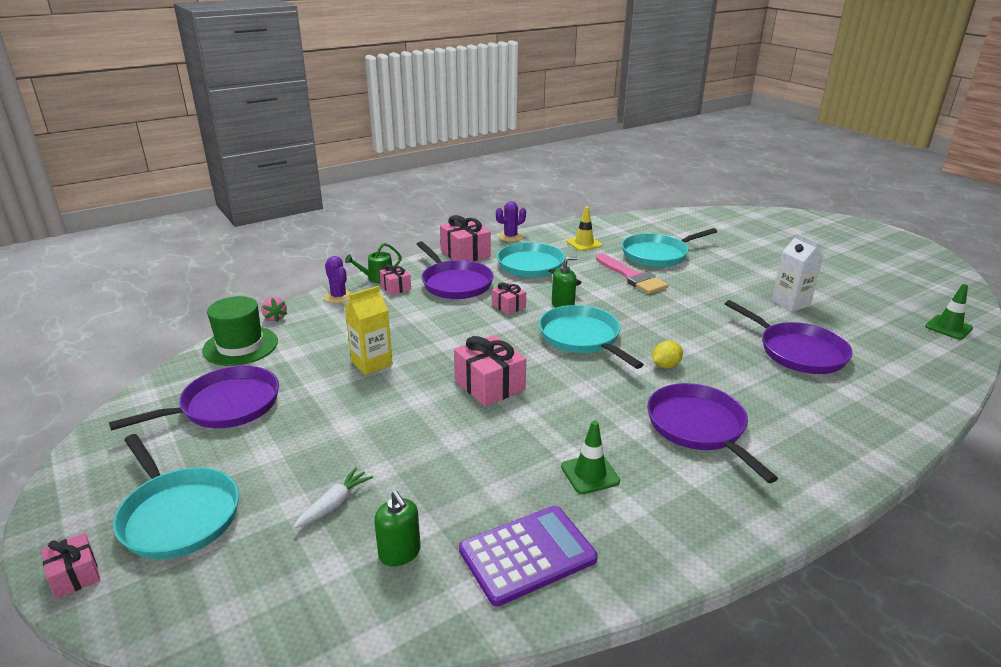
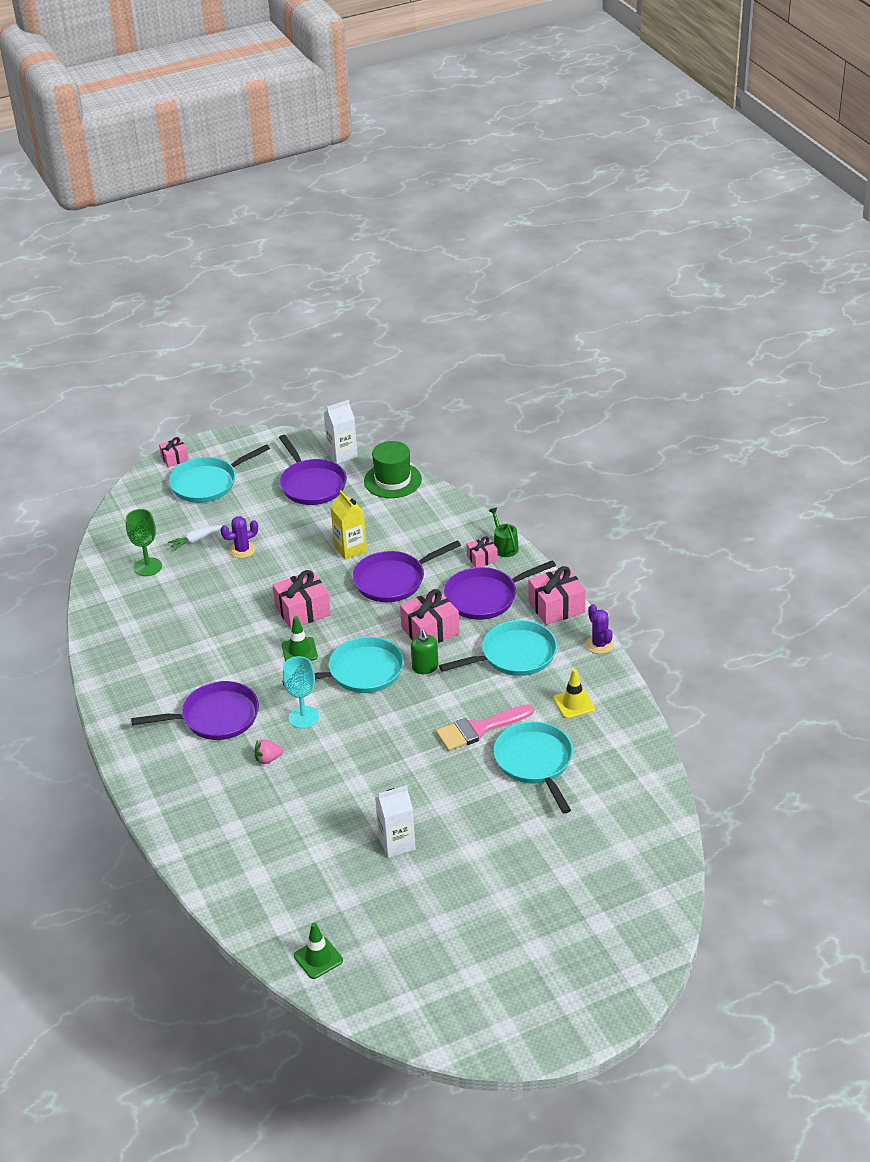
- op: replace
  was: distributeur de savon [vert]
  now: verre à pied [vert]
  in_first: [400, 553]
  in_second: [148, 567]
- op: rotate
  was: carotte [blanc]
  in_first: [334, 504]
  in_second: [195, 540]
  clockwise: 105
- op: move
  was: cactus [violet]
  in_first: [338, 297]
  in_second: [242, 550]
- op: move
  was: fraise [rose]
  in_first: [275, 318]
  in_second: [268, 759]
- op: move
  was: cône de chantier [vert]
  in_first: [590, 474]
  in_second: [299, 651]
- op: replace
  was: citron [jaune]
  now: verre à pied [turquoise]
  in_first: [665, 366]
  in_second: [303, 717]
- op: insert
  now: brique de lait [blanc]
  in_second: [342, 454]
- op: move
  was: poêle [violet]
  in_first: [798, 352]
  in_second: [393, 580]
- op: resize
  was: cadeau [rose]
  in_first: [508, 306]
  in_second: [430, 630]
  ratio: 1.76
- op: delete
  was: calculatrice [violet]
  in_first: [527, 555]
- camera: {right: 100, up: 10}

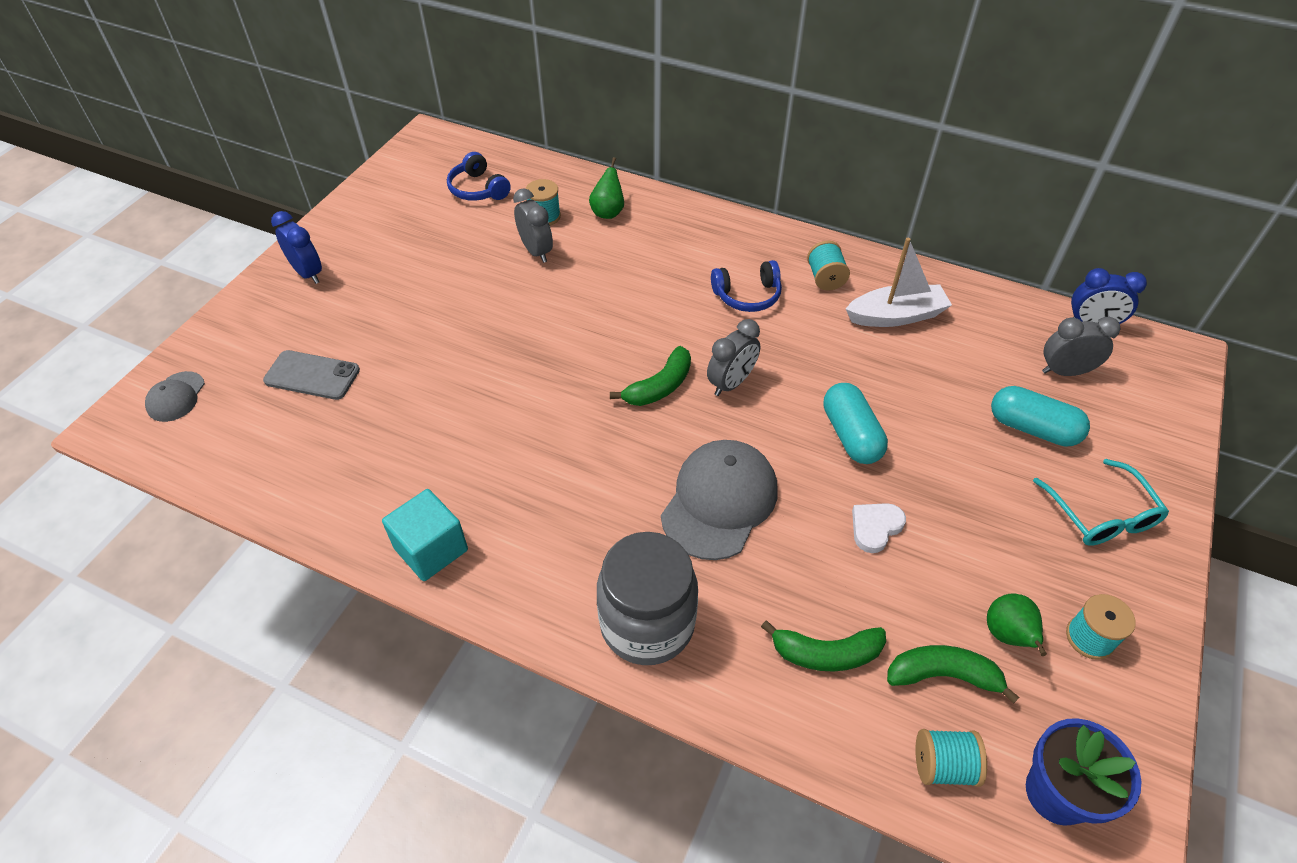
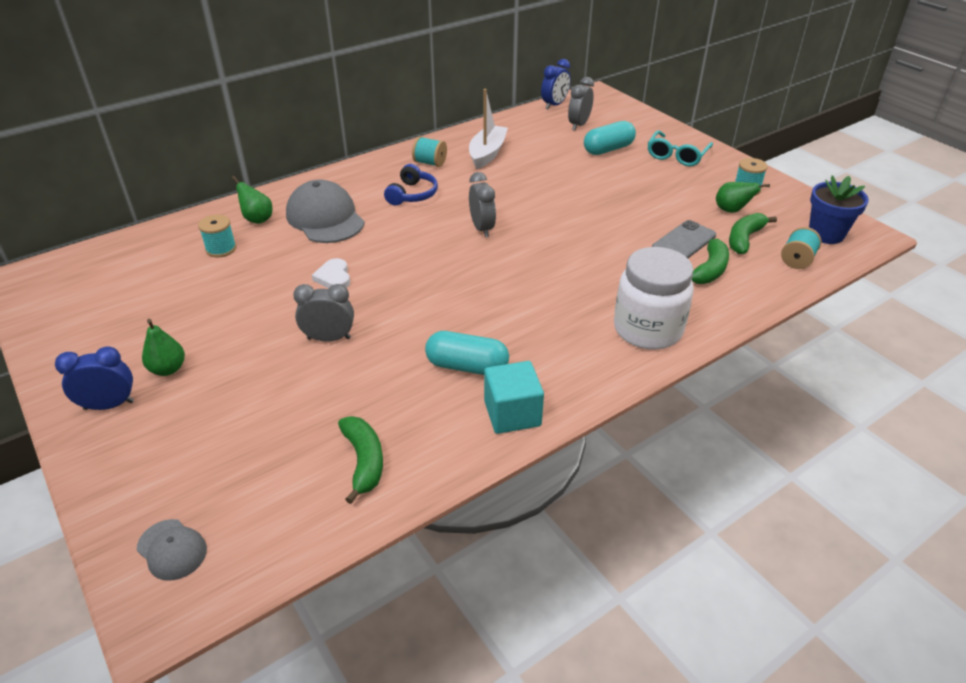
- op: insert
  now: poire [vert]
  in_second: [168, 369]
- op: move
  was: casquette [gris]
  in_first: [719, 501]
  in_second: [325, 218]
- op: move
  was: réveil [gris]
  in_first: [536, 251]
  in_second: [329, 338]
- op: move
  was: cœur [blanc]
  in_first: [875, 527]
  in_second: [334, 277]
- op: move
  was: banane [vert]
  in_first: [659, 386]
  in_second: [363, 461]
- op: move
  was: gélule [turquoise]
  in_first: [850, 435]
  in_second: [467, 366]
- op: recolor
  was: bocal [gris]
  now: bocal [blanc]
  in_first: [647, 624]
  in_second: [647, 330]
- op: rotate
  was: lunettes [turquoise]
  in_first: [1100, 514]
  in_second: [677, 155]
  clockwise: 105
- op: move
  was: téléphone [gris]
  in_first: [312, 375]
  in_second: [683, 242]
- op: delete
  was: casque audio [bleu]
  in_first: [478, 189]
- camera: {right: -60, up: -10}

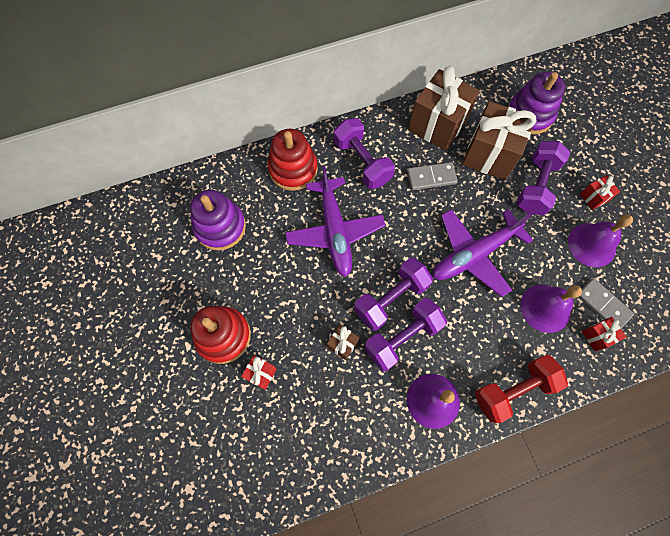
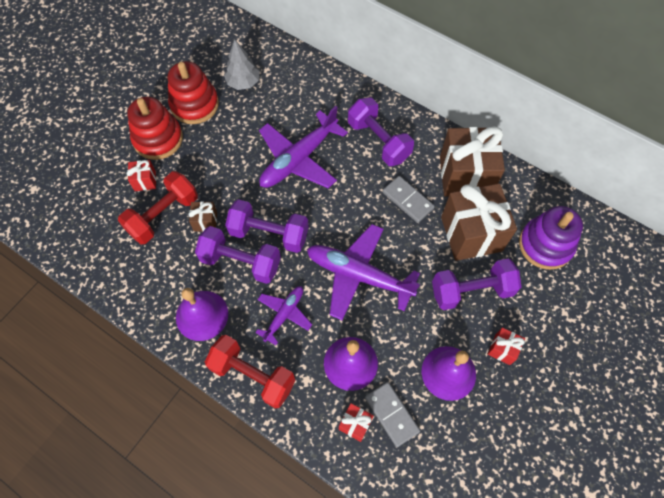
- op: insert
  now: haltère [rouge]
  in_second: [163, 215]
- op: move
  was: jouet à empiler [rouge]
  in_first: [293, 169]
  in_second: [194, 104]
- op: replace
  was: jouet à empiler [violet]
  now: arbre [gris]
  in_first: [220, 227]
  in_second: [243, 83]
- op: insert
  now: avion [violet]
  in_second: [284, 315]
- op: rotate
  was: haltère [violet]
  in_first: [362, 162]
  in_second: [378, 141]
  clockwise: -60
- op: rotate
  was: domino [gris]
  in_first: [603, 305]
  in_second: [392, 414]
  clockwise: -45
- camera: {right: 55, up: -5}

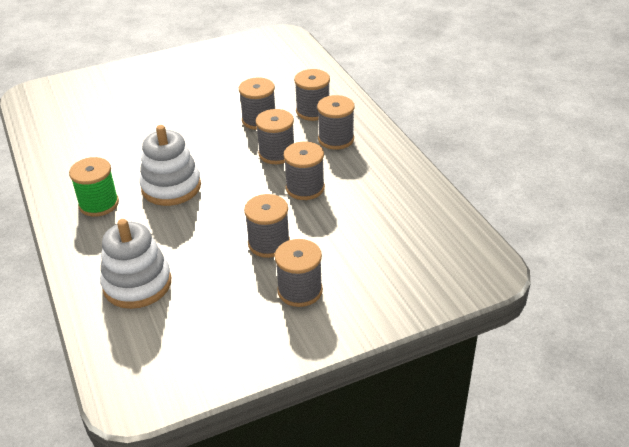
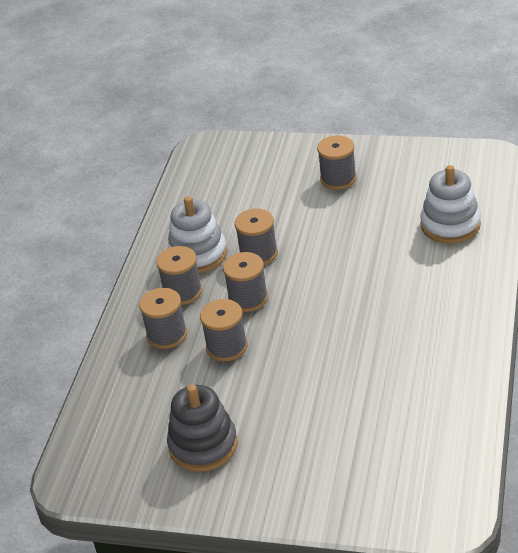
- op: move
  was: jouet à empiler [blanc]
  in_first: [171, 187]
  in_second: [198, 254]
- op: insert
  now: jouet à empiler [gris]
  in_second: [203, 445]
- op: delete
  was: bobine [vert]
  in_first: [99, 204]
- op: delete
  was: bobine [gris]
  in_first: [269, 243]
- camera: {right: -140, up: 0}

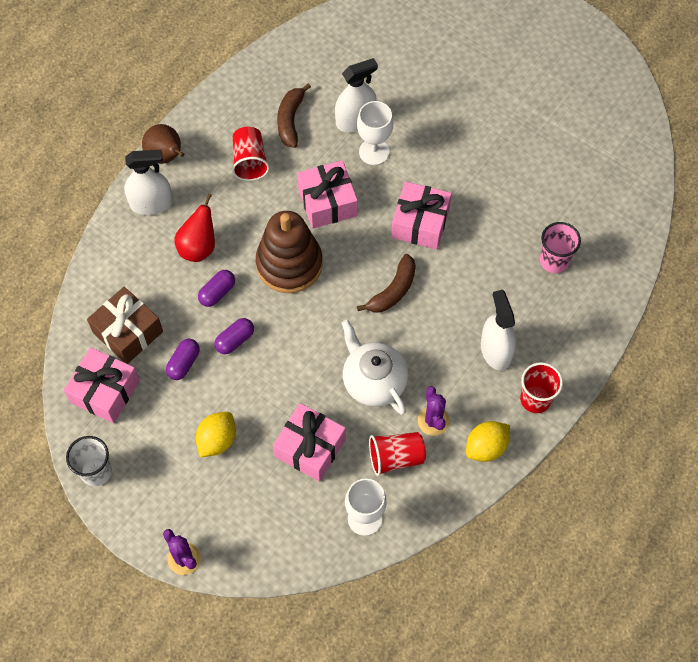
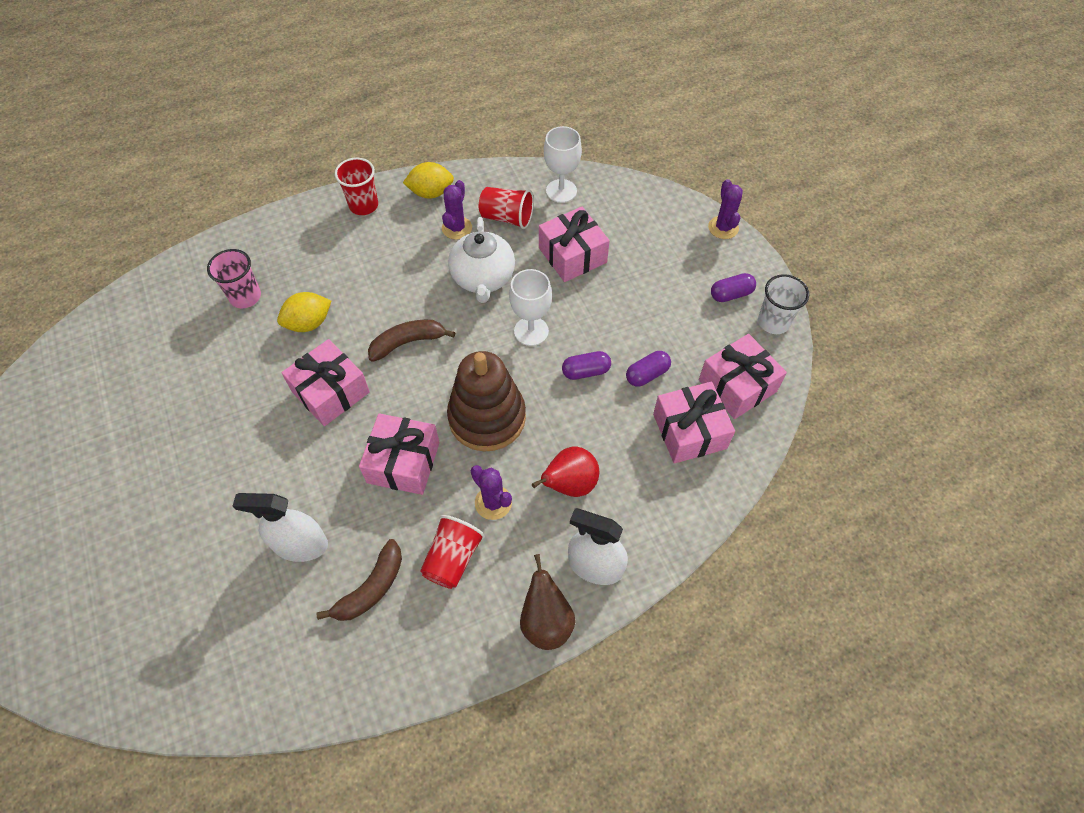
- op: move
  was: citron [jaune]
  in_first: [217, 440]
  in_second: [309, 323]
- op: insert
  now: cactus [violet]
  in_second: [493, 502]
- op: move
  was: verre à pied [blanc]
  in_first: [374, 152]
  in_second: [531, 331]
- op: recolor
  was: cadeau [marron]
  now: cadeau [rose]
  in_first: [128, 332]
  in_second: [689, 431]
- op: move
  was: gélule [violet]
  in_first: [217, 292]
  in_second: [731, 294]
- op: delete
  was: vaporisateur [blanc]
  in_first: [495, 351]
- camera: {right: -150, up: -5}

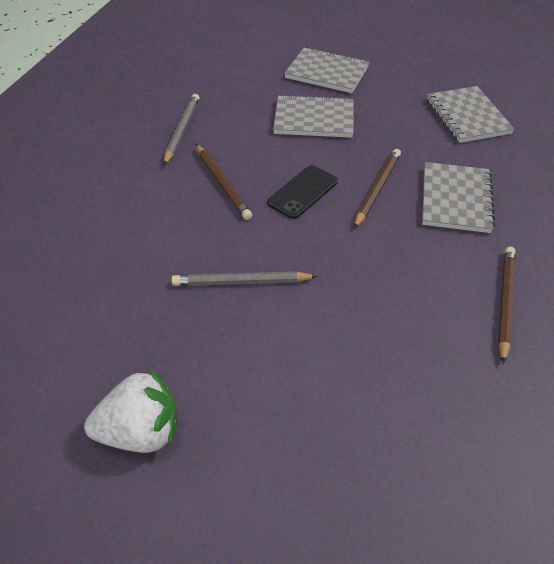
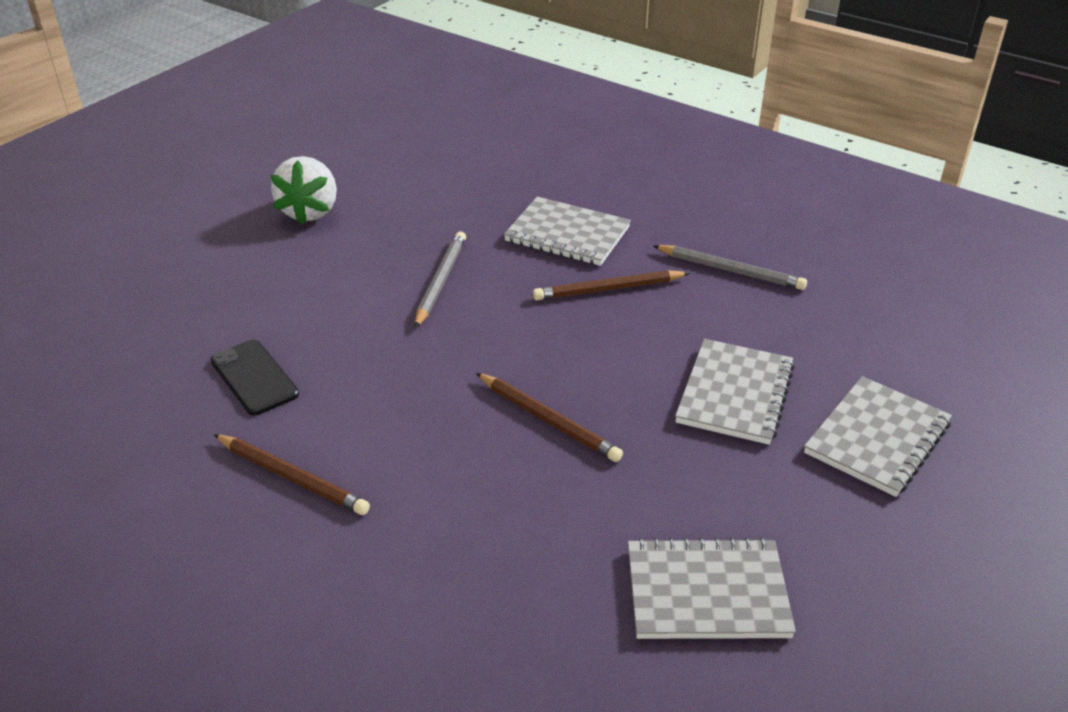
- op: move
  was: téléphone [noir]
  in_first: [302, 192]
  in_second: [254, 377]
- op: move
  was: carnet [gris]
  in_first: [456, 199]
  in_second: [567, 235]
- camera: {right: 105, up: -10}

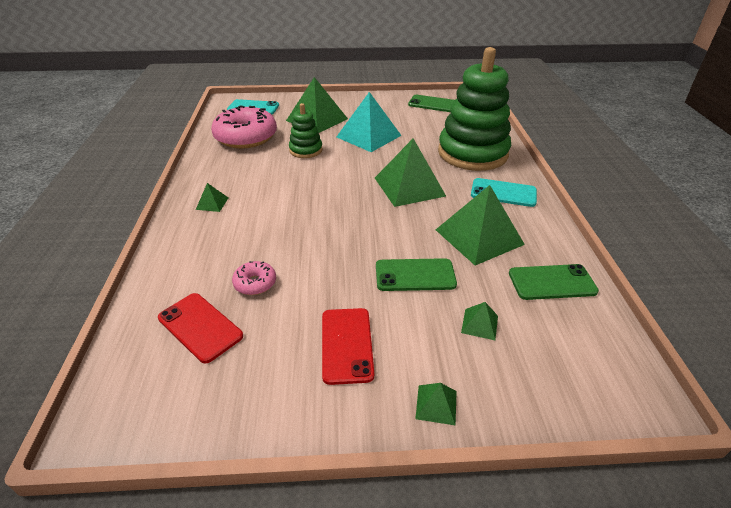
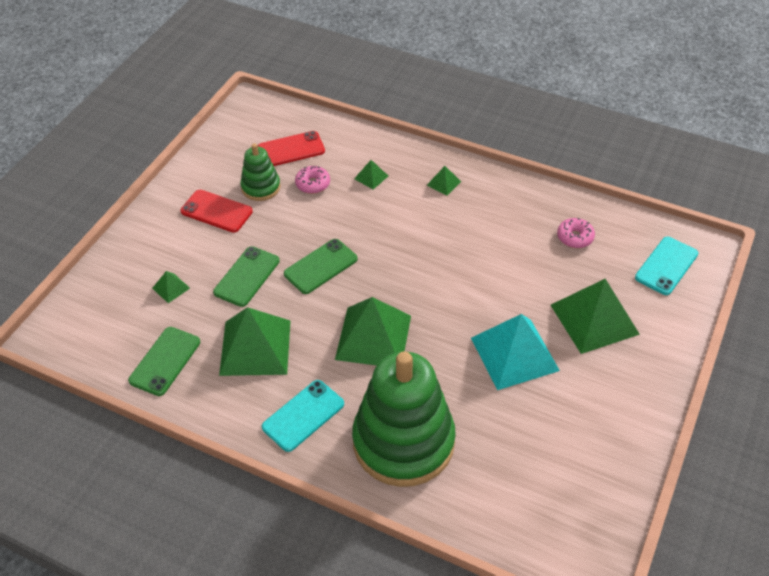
- op: move
  was: jouet à empiler [vert]
  in_first: [306, 150]
  in_second: [261, 187]
- op: move
  was: téléphone [vert]
  in_first: [433, 104]
  in_second: [320, 266]
- op: move
  was: pyramide [vert]
  in_first: [436, 404]
  in_second: [371, 177]
- op: resize
  was: beignet [rose]
  in_first: [246, 137]
  in_second: [575, 237]
  ratio: 0.45
- camera: {right: 120, up: 10}

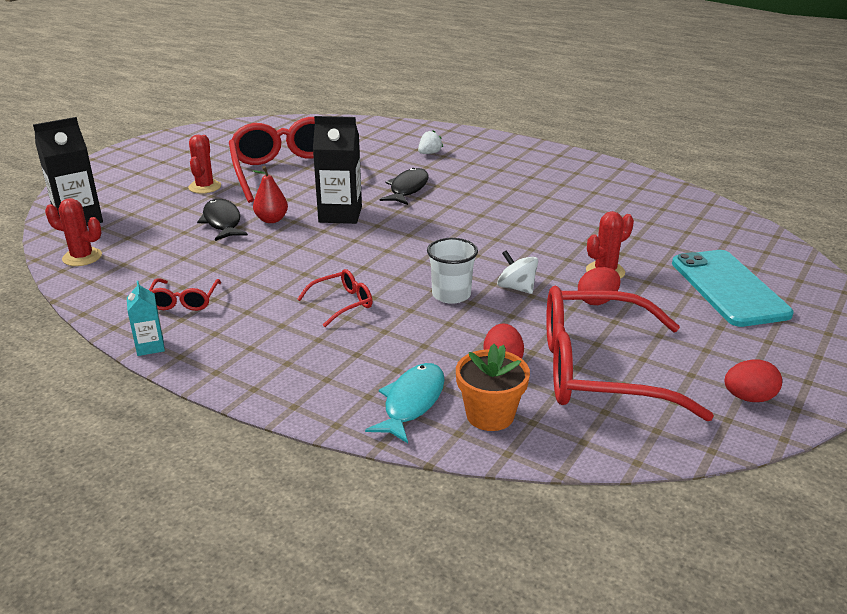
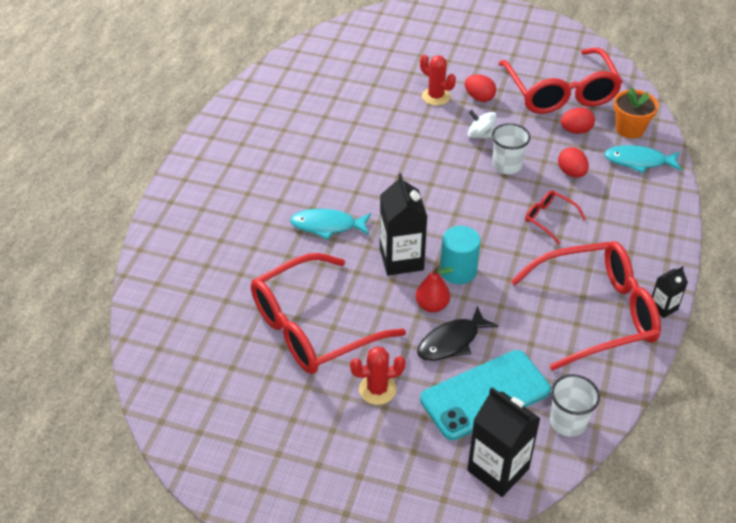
- op: recolor
  was: poisson [noir]
  now: poisson [turquoise]
  in_first: [407, 189]
  in_second: [327, 226]
- op: move
  was: téléphone [turquoise]
  in_first: [729, 288]
  in_second: [485, 395]
- op: insert
  now: cylindre [turquoise]
  in_second: [458, 271]
- op: rotate
  was: toupie [blanc]
  in_first: [516, 288]
  in_second: [480, 135]
  clockwise: 90
- op: resize
  was: lunettes [rouge]
  in_first: [184, 301]
  in_second: [596, 313]
  ratio: 2.32
- op: replace
  was: cactus [rouge]
  now: gobelet [blanc]
  in_first: [82, 257]
  in_second: [568, 422]
- op: move
  was: œuf [rouge]
  in_first: [748, 398]
  in_second: [571, 173]
- op: recolor
  was: brique de lait [turquoise]
  now: brique de lait [noir]
  in_first: [150, 346]
  in_second: [663, 307]
- op: delete
  was: fraise [blanc]
  in_first: [429, 153]
- camera: {right: -105, up: 15}

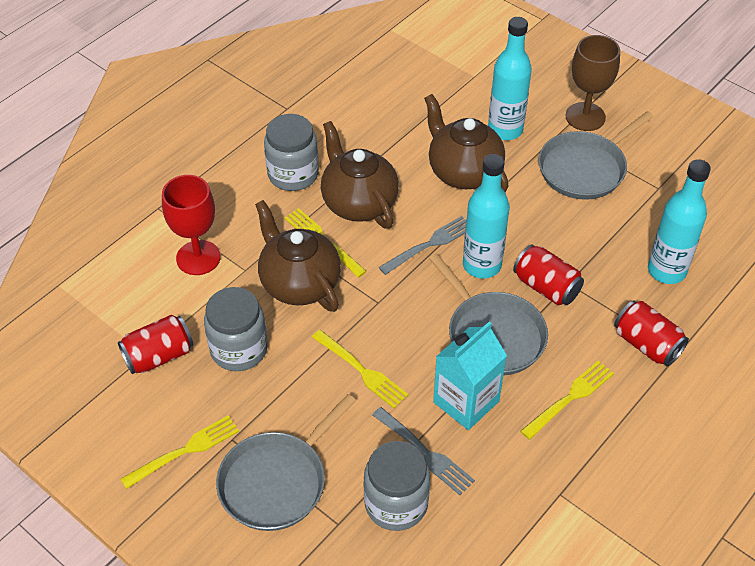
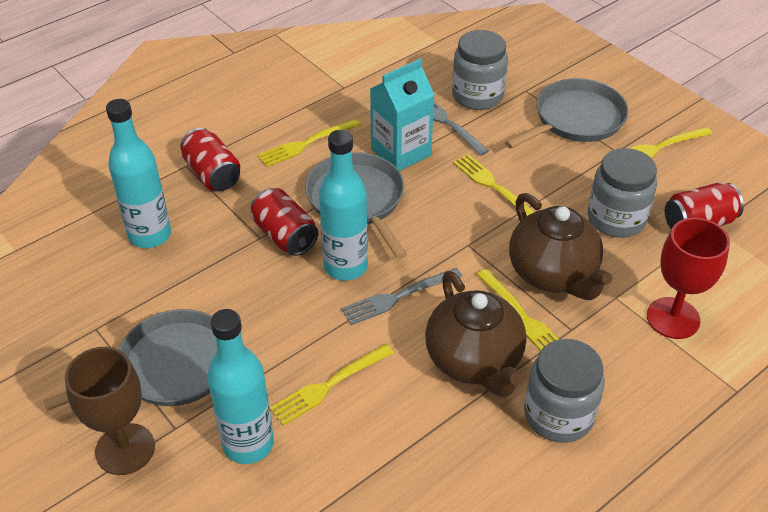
- op: replace
  was: théière [marron]
  now: fourchette [jaune]
  in_first: [463, 172]
  in_second: [329, 385]
- camera: {right: -170, up: -5}

